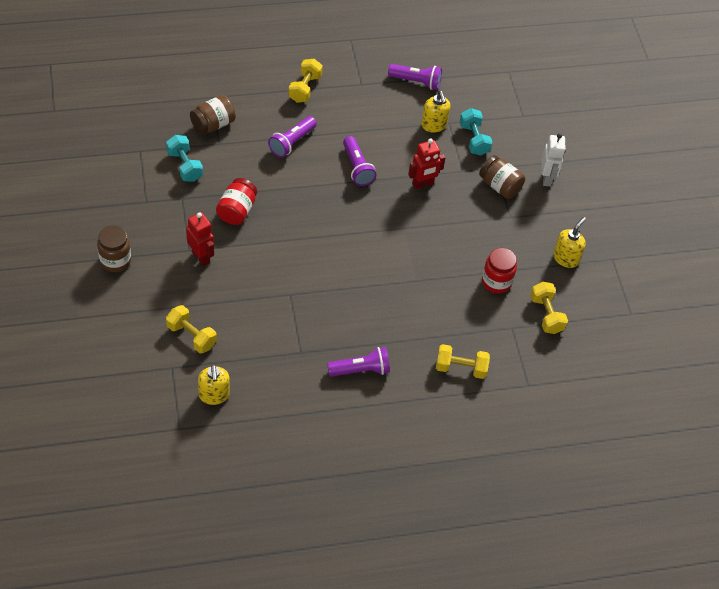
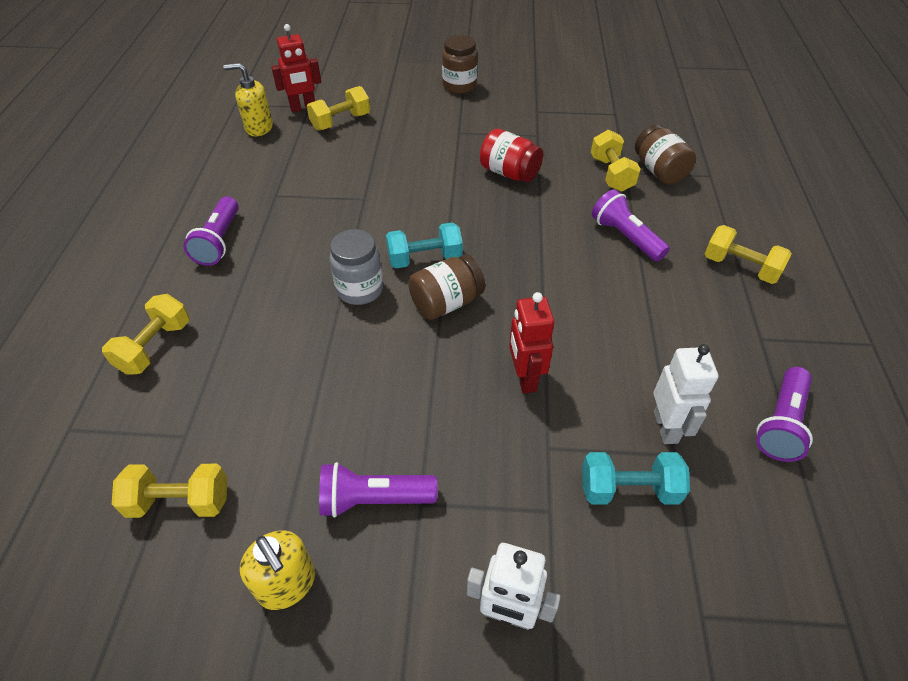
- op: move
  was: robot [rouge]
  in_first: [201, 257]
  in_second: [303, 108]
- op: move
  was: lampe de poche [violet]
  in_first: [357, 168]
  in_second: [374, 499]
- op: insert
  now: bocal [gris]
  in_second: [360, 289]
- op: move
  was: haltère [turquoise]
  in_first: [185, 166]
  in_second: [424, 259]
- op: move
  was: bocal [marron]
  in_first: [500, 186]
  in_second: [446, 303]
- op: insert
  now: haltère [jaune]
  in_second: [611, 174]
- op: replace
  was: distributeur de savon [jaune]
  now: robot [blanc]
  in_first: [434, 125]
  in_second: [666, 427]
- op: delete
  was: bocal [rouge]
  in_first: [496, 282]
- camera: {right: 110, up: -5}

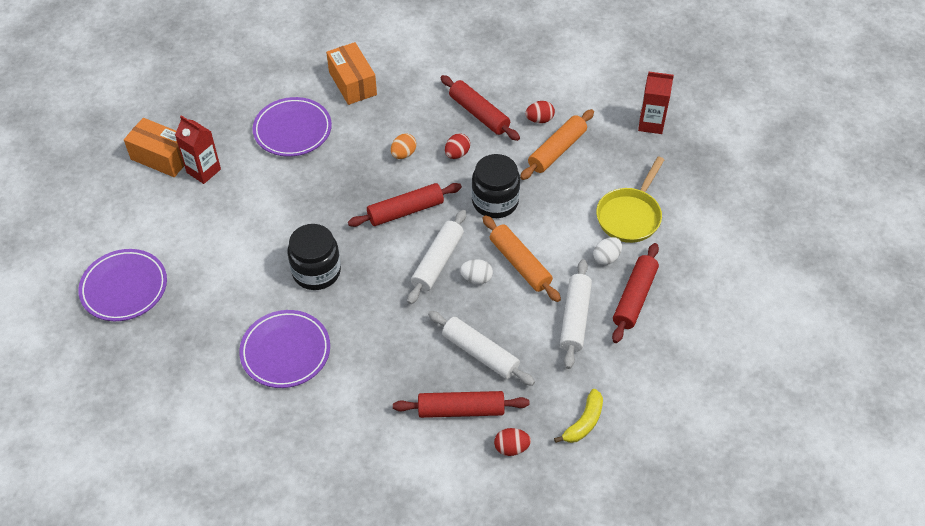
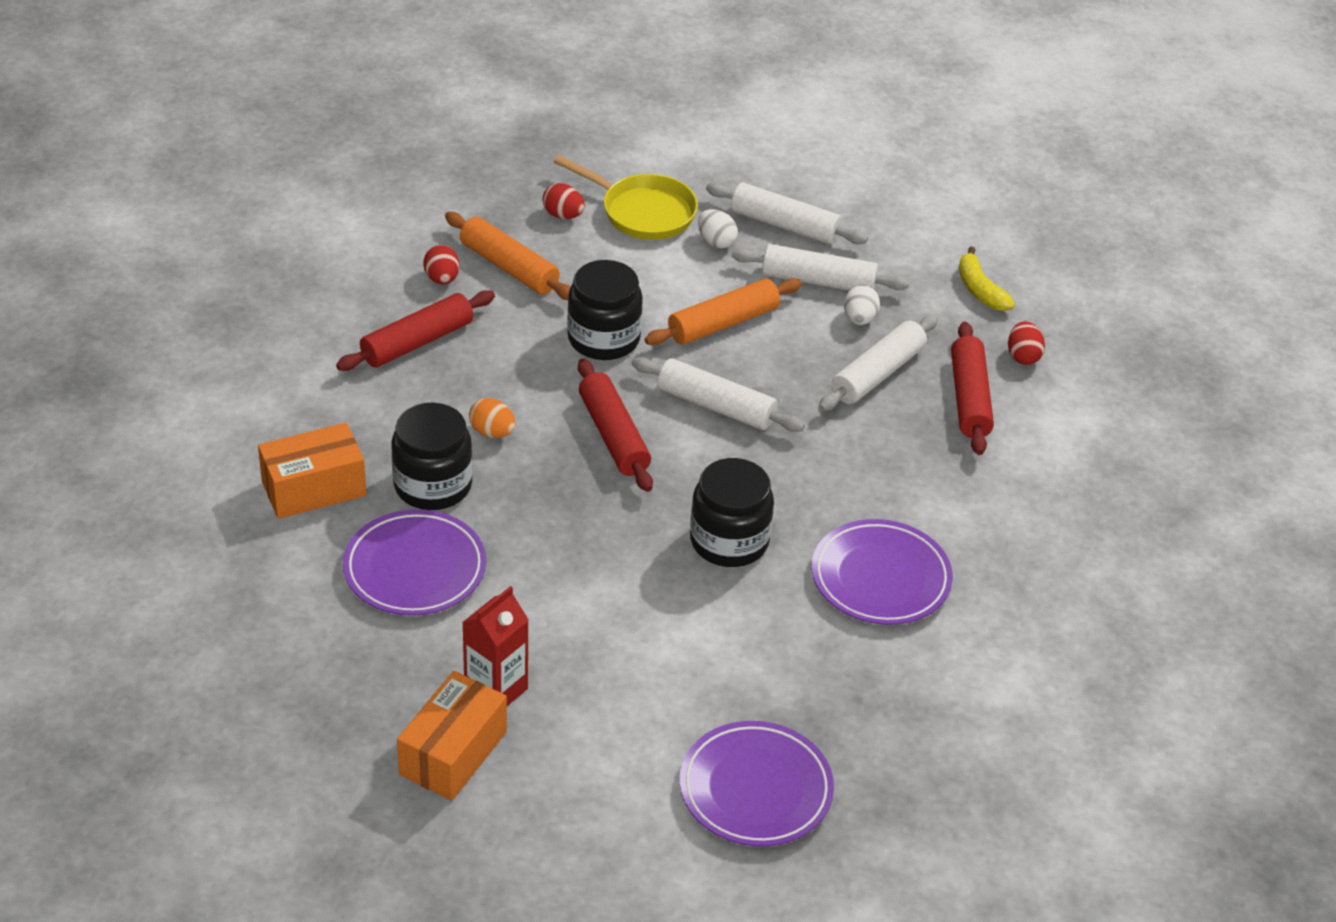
- op: insert
  now: bocal [noir]
  in_second: [433, 485]
- op: move
  was: œuf [rouge]
  in_first: [457, 154]
  in_second: [563, 215]
- op: recolor
  was: rouleau à pâtisserie [rouge]
  now: rouleau à pâtisserie [blanc]
  in_first: [634, 298]
  in_second: [784, 225]
- op: move
  was: œuf [blanc]
  in_first: [476, 278]
  in_second: [859, 319]
- op: rotate
  was: banane [jaune]
  in_first: [584, 422]
  in_second: [980, 290]
  clockwise: -150
- op: delete
  was: brique de lait [rouge]
  in_first: [651, 124]
- camera: {right: -90, up: -10}

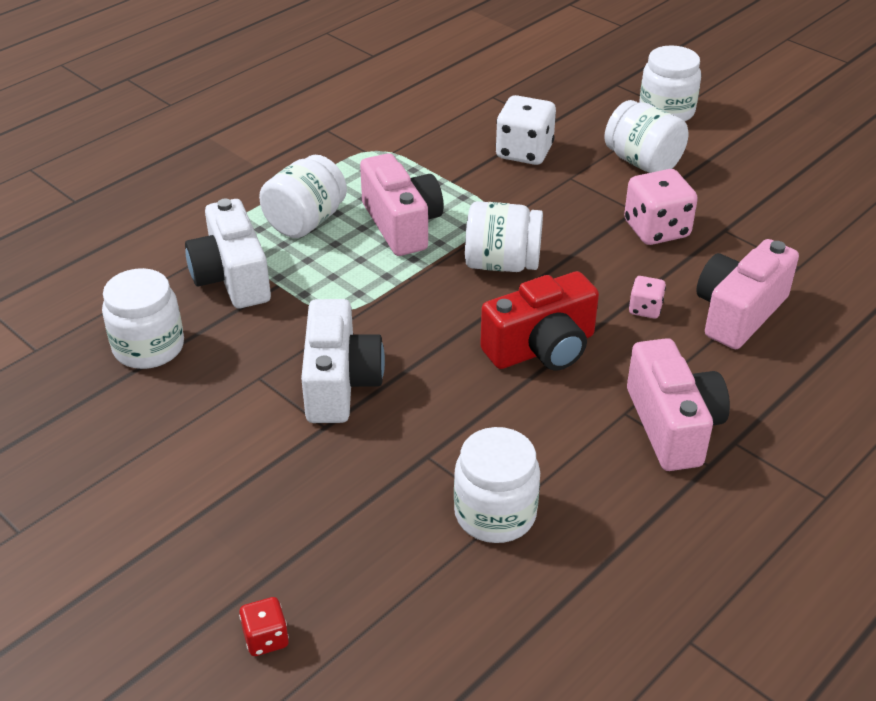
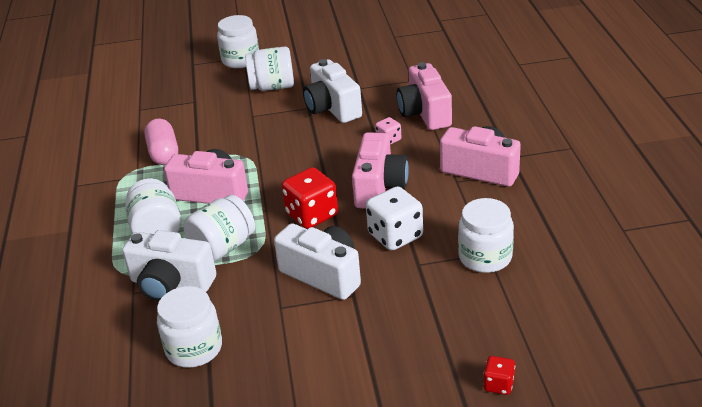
- op: insert
  now: gélule [rose]
  in_second: [164, 153]
- op: move
  was: bocal [blanc]
  in_first: [502, 264]
  in_second: [223, 247]
- op: insert
  now: dé [rouge]
  in_second: [312, 215]
- op: replace
  was: dé [rose]
  now: appareil photo [blanc]
  in_first: [656, 230]
  in_second: [332, 108]
- op: recolor
  was: appareil photo [rouge]
  now: appareil photo [rose]
  in_first: [542, 348]
  in_second: [379, 187]
- op: move
  was: dé [blanc]
  in_first: [524, 152]
  in_second: [395, 235]
- camera: {right: -50, up: -5}

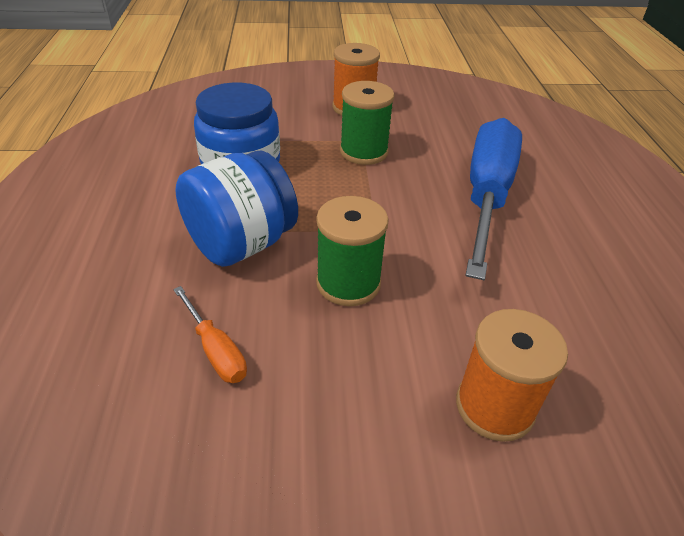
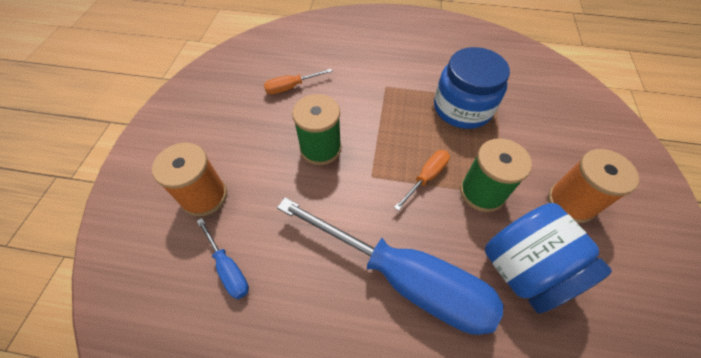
- op: insert
  now: tournevis [bleu]
  in_second: [228, 268]
- op: insert
  now: tournevis [orange]
  in_second: [426, 177]
- op: move
  was: bocal [bleu]
  in_first: [241, 244]
  in_second: [523, 269]
- camera: {right: 105, up: 15}

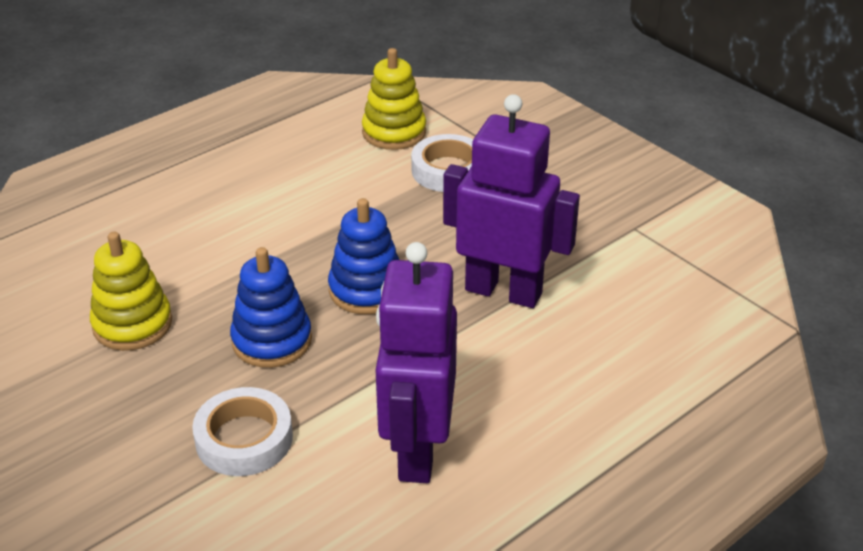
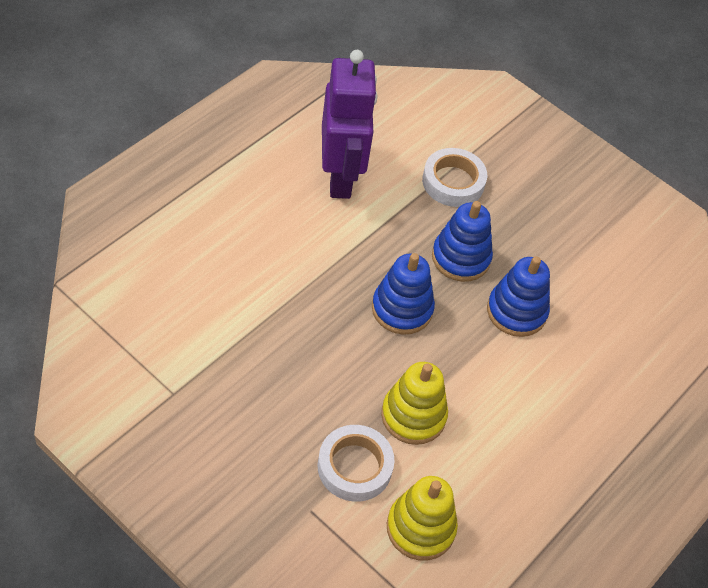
- op: move
  was: jouet à empiler [jaune]
  in_first: [132, 324]
  in_second: [413, 416]
- op: insert
  now: jouet à empiler [bleu]
  in_second: [516, 311]
- op: delete
  was: robot [violet]
  in_first: [503, 291]
- camera: {right: 165, up: 15}

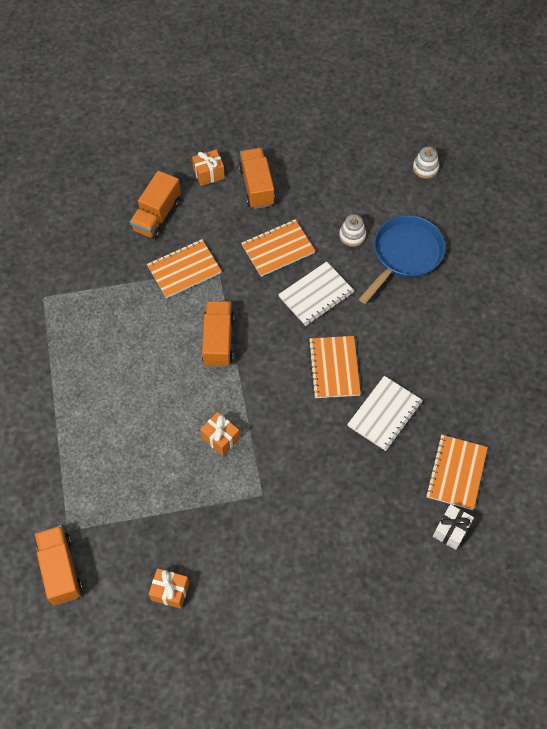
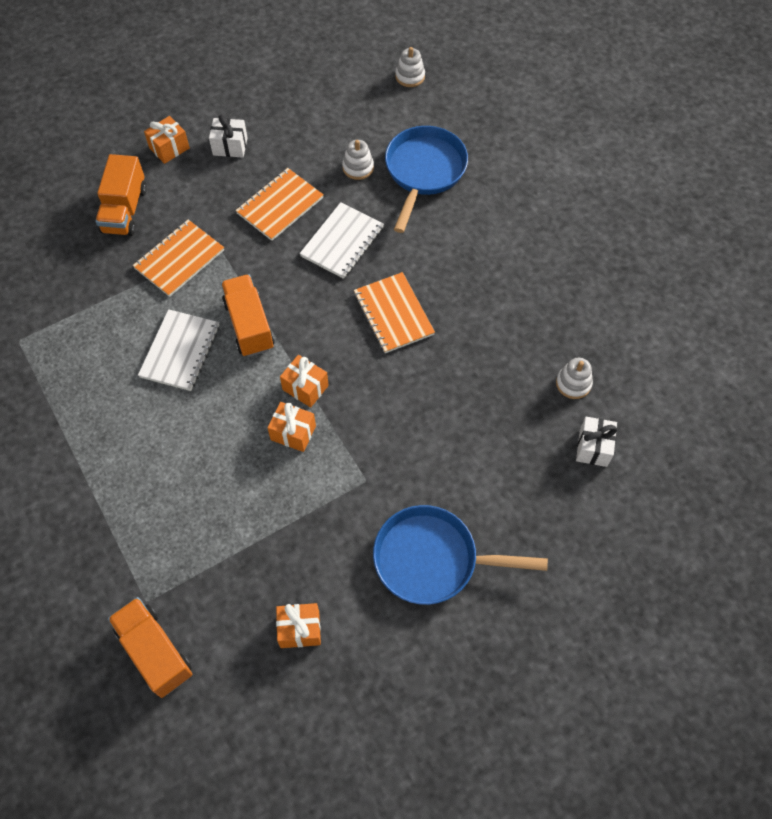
- op: move
  was: carnet [blanc]
  in_first: [384, 414]
  in_second: [180, 351]
- op: replace
  was: camion [orange]
  now: cadeau [blanc]
  in_first: [257, 186]
  in_second: [230, 146]
- op: insert
  now: cadeau [orange]
  in_second: [305, 387]
- op: insert
  now: poêle [bleu]
  in_second: [432, 559]
- op: replace
  was: carnet [orange]
  now: jouet à empiler [blanc]
  in_first: [456, 473]
  in_second: [573, 383]
- camera: {right: -20, up: 0}

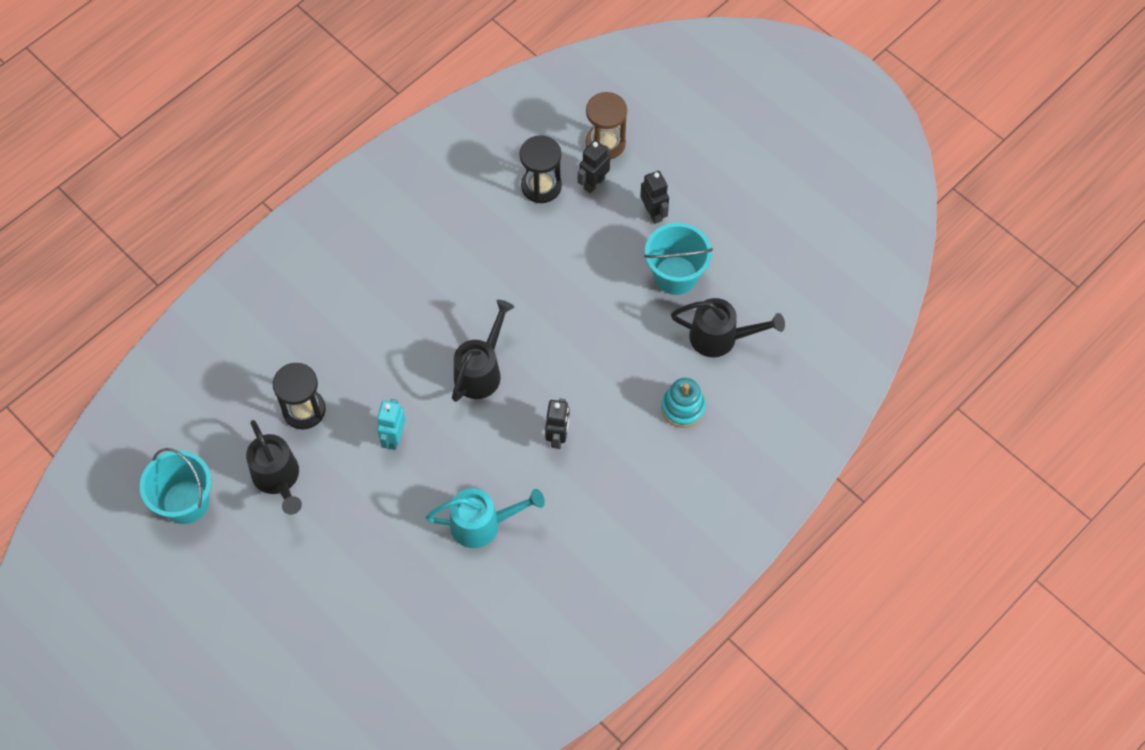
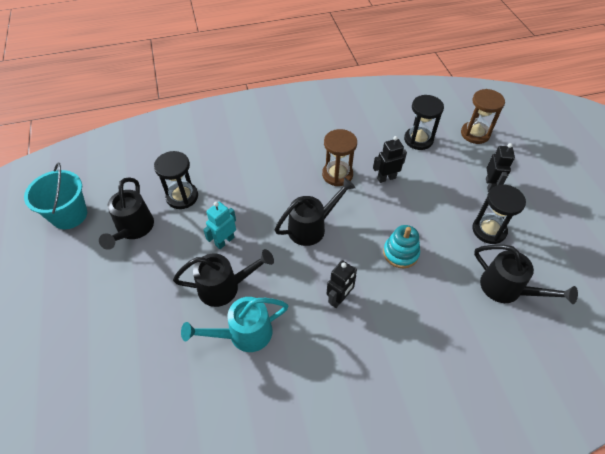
- op: insert
  now: arrosoir [noir]
  in_second: [225, 287]
- op: rotate
  was: arrosoir [turquoise]
  in_first: [483, 524]
  in_second: [243, 334]
  clockwise: 135
- op: insert
  now: sablier [marron]
  in_second: [337, 174]
- op: move
  was: robot [noir]
  in_first: [594, 183]
  in_second: [386, 178]
- op: move
  was: jouet à empiler [turquoise]
  in_first: [683, 408]
  in_second: [400, 253]
- op: replace
  was: seau [turquoise]
  now: sablier [noir]
  in_first: [675, 275]
  in_second: [489, 230]
- camera: {right: 30, up: -10}

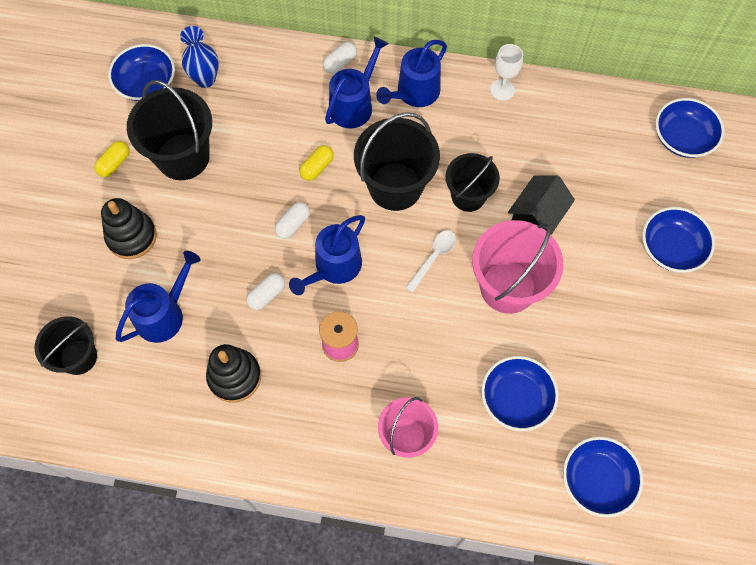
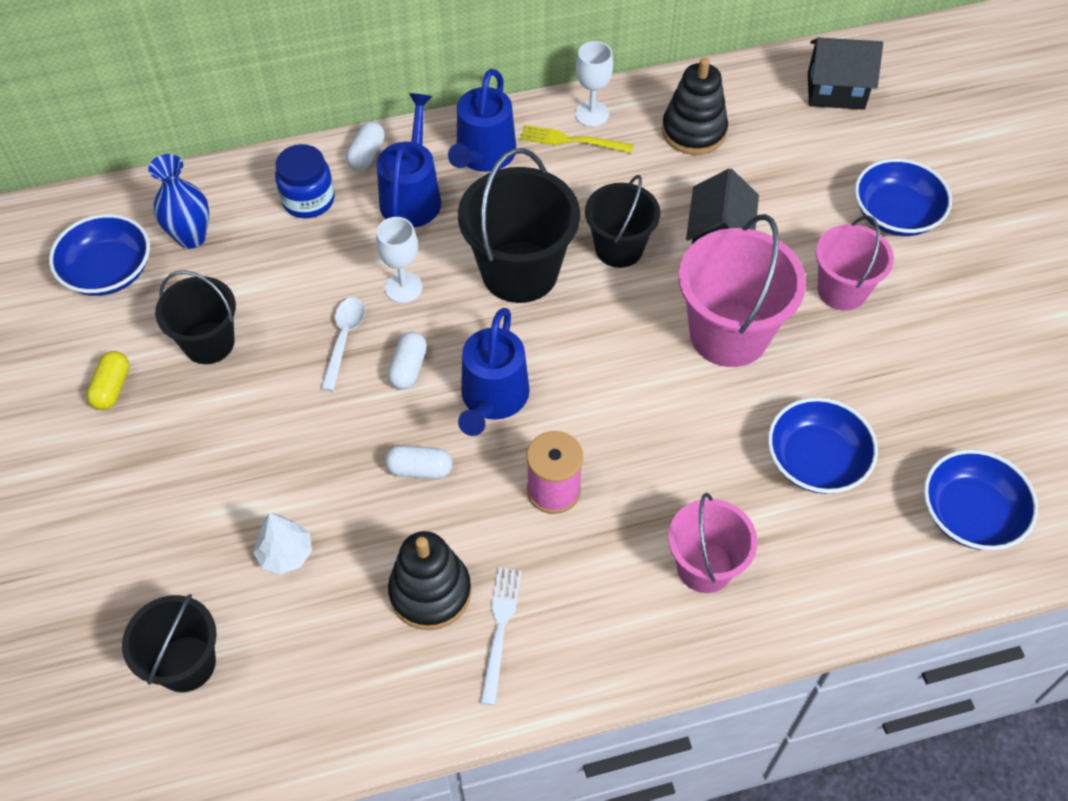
- op: resize
  was: seau [noir]
  in_first: [183, 157]
  in_second: [209, 343]
  ratio: 0.64
- op: replace
  was: arrosoir [bleu]
  now: arbre [blanc]
  in_first: [164, 314]
  in_second: [286, 554]
- op: insert
  now: bocal [bleu]
  in_second: [308, 200]
- op: move
  was: cuillère [blanc]
  in_first: [433, 257]
  in_second: [344, 339]
- op: replace
  was: gélule [jaune]
  now: verre à pied [blanc]
  in_first: [317, 167]
  in_second: [403, 287]
- op: rotate
  was: gélule [blanc]
  in_first: [267, 295]
  in_second: [419, 469]
  clockwise: 75
- op: insert
  now: fourchette [blanc]
  in_second: [500, 630]
- op: insert
  now: fourchette [jaune]
  in_second: [572, 140]
- op: move
  was: jouet à empiler [noir]
  in_first: [131, 236]
  in_second: [693, 131]
- op: replace
  was: bol [bleu]
  now: maison [noir]
  in_first: [682, 138]
  in_second: [835, 91]
- op: insert
  now: seau [rose]
  in_second: [842, 290]
- camera: {right: -25, up: -10}

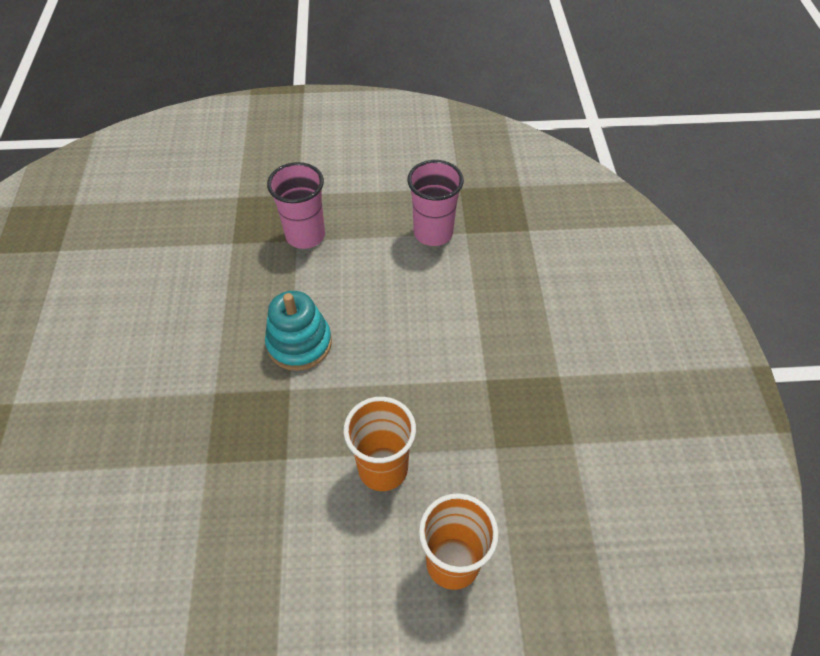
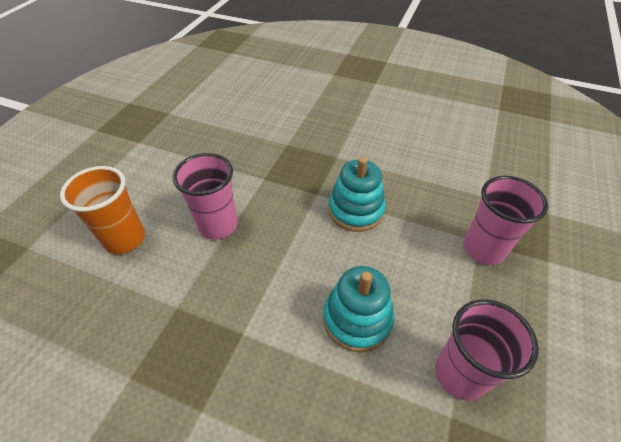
- op: recolor
  was: gobelet [orange]
  now: gobelet [rose]
  in_first: [383, 468]
  in_second: [218, 225]
- op: insert
  now: jouet à empiler [turquoise]
  in_second: [357, 319]
- camera: {right: 115, up: -5}

